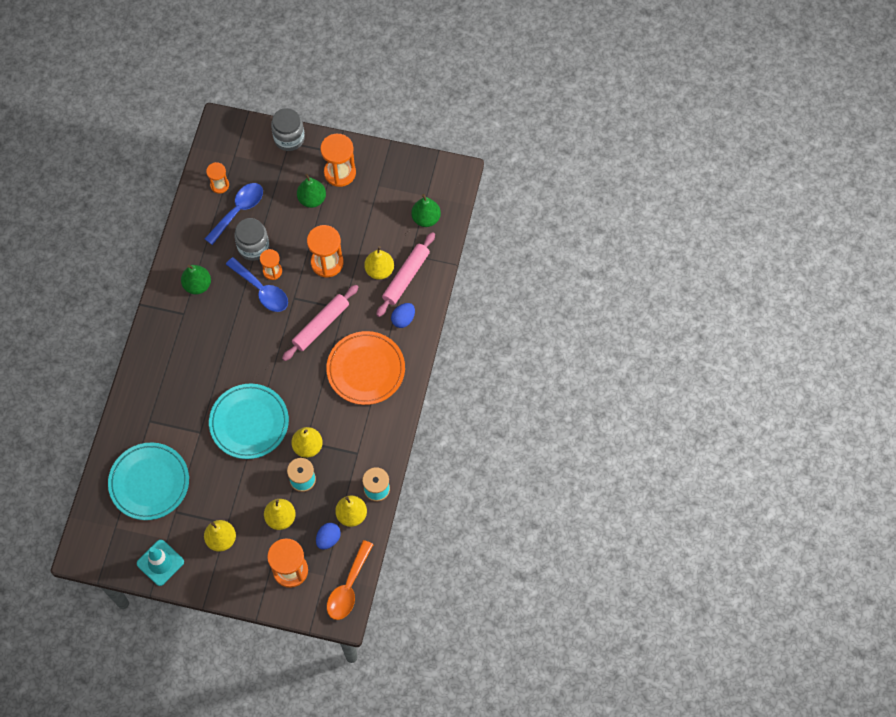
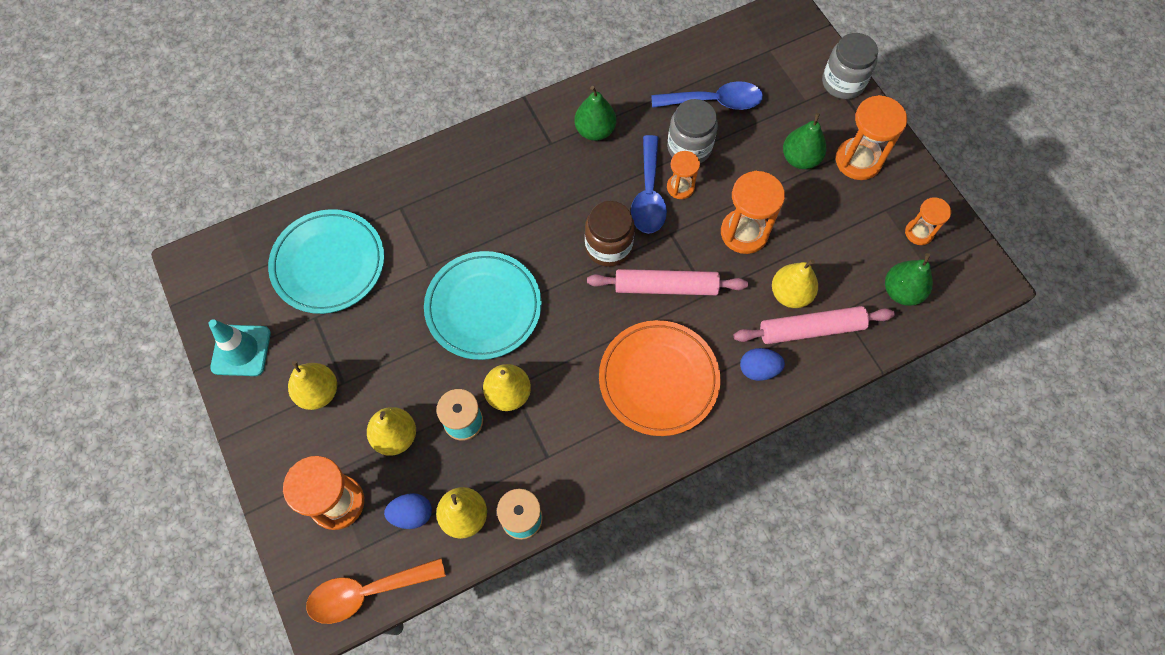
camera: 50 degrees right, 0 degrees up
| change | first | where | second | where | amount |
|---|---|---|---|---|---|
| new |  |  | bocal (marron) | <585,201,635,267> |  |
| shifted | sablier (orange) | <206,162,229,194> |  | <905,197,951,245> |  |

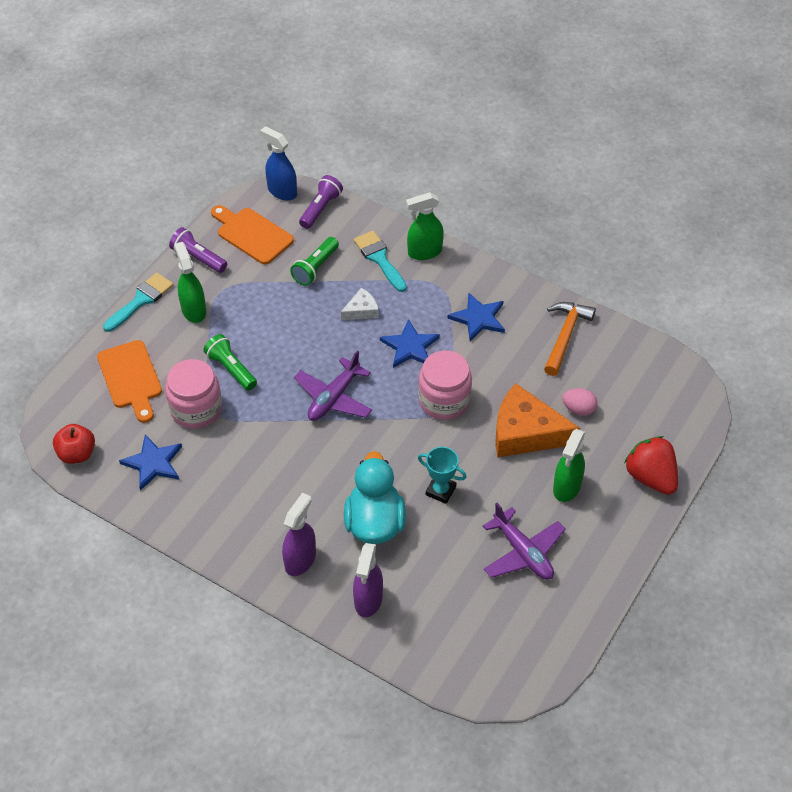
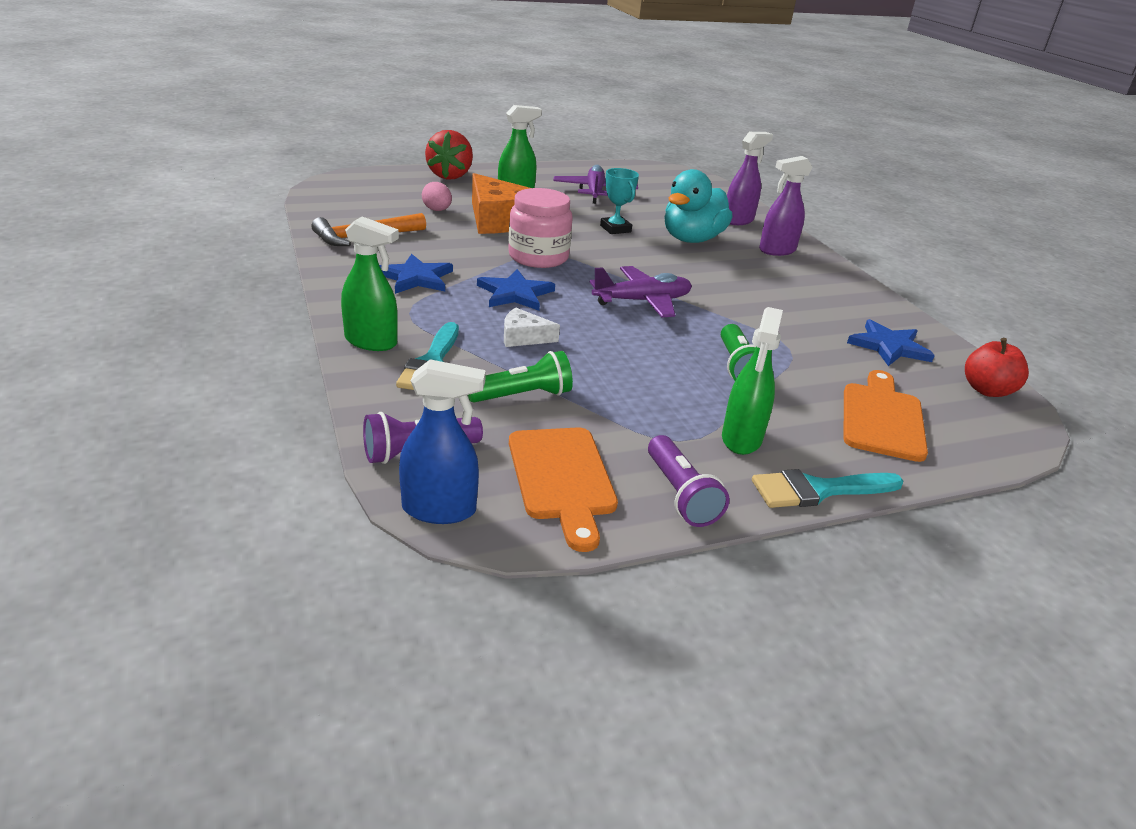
camera: 145 degrees left, 20 degrees down
| change | first | where | second | where | amount |
|---|---|---|---|---|---|
| rotated | vaporisateur (bleu) | <260,126,297,201> |  | <399,359,486,524> | 75 degrees counterclockwise |
| gone | bocal (rose) | <165,359,222,429> |  |  |  |

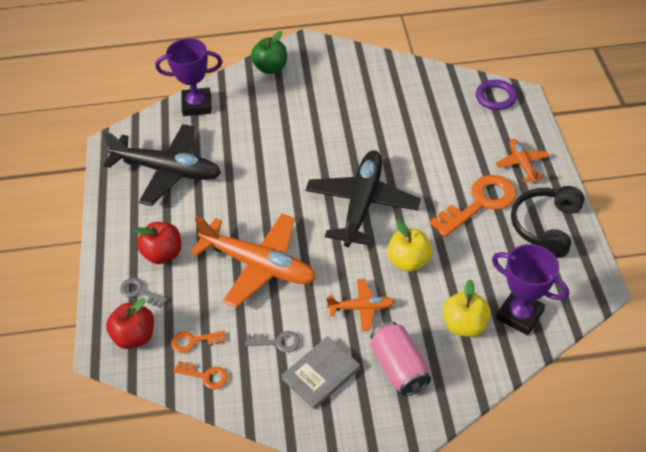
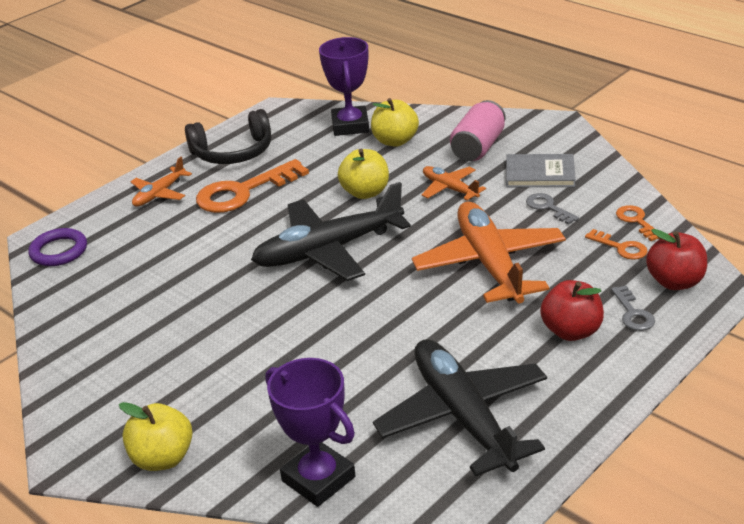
camera: 130 degrees left, 15 degrees down
| change | first | where | second | where | amount |
|---|---|---|---|---|---|
| repainted | pomme (vert) | <251,31,287,74> | pomme (jaune) | <119,402,193,471> |  |
| rotated | clé (orange) | <430,175,516,237> |  | <196,159,309,213> | 45 degrees counterclockwise |

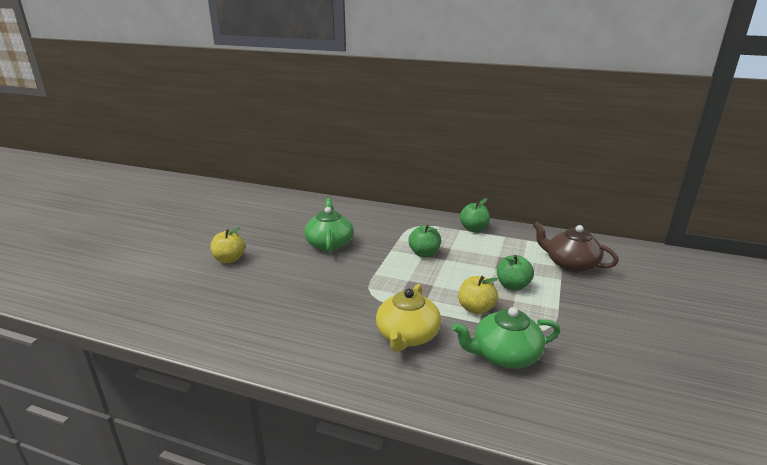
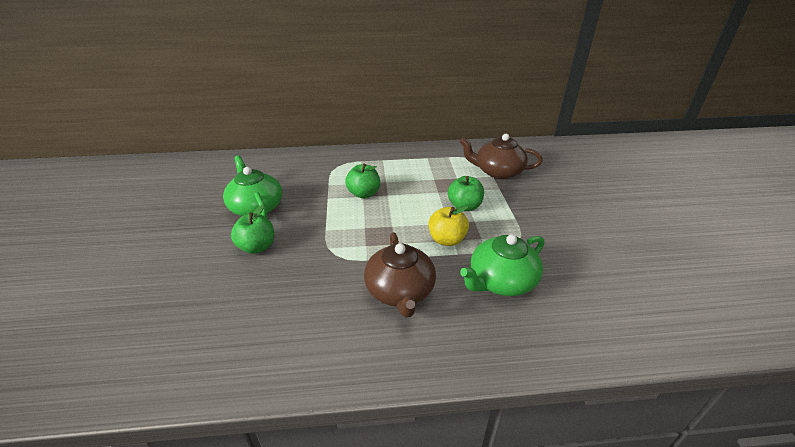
camera: 25 degrees left, 10 degrees up
| change | first | where | second | where | amount |
|---|---|---|---|---|---|
| shifted | pomme (vert) | <460,198,490,232> |  | <231,205,274,254> |  |
| repainted | théière (jaune) | <376,284,441,352> | théière (marron) | <364,232,436,318> |  |
| gone | pomme (jaune) | <211,227,245,263> |  |  |  |

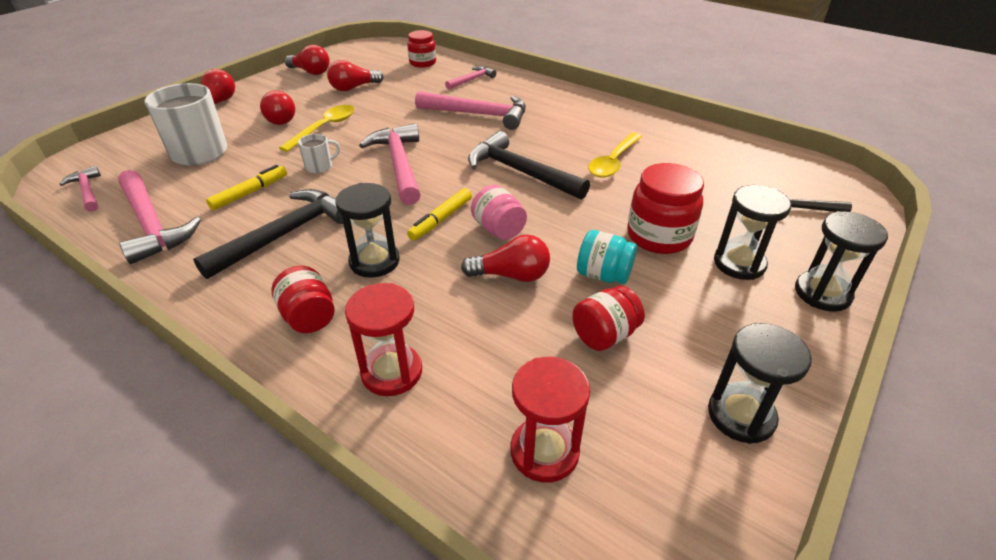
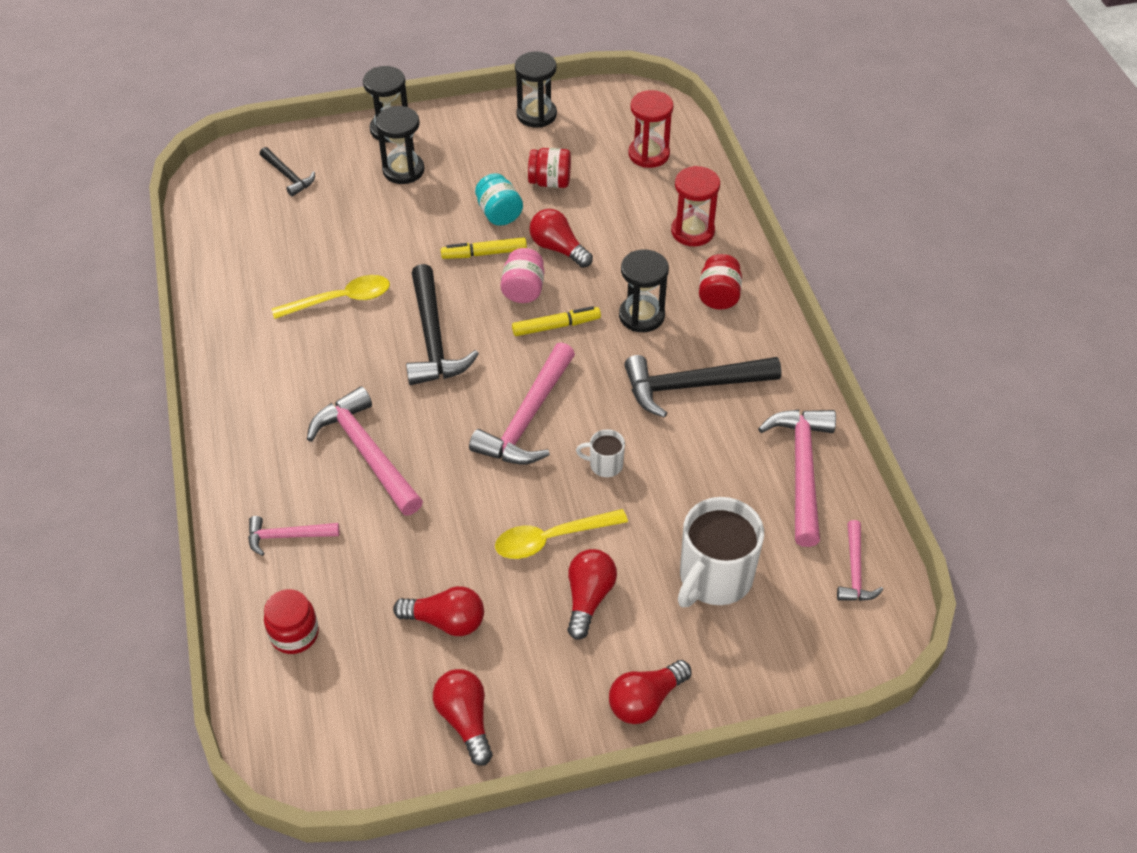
camera: 140 degrees left, 10 degrees up
| change | first | where | second | where | amount |
|---|---|---|---|---|---|
| shifted | feutre (jaune) | <206,165,287,210> |  | <441,237,527,259> |  |
| gone | bocal (rouge) | <627,163,704,254> |  |  |  |

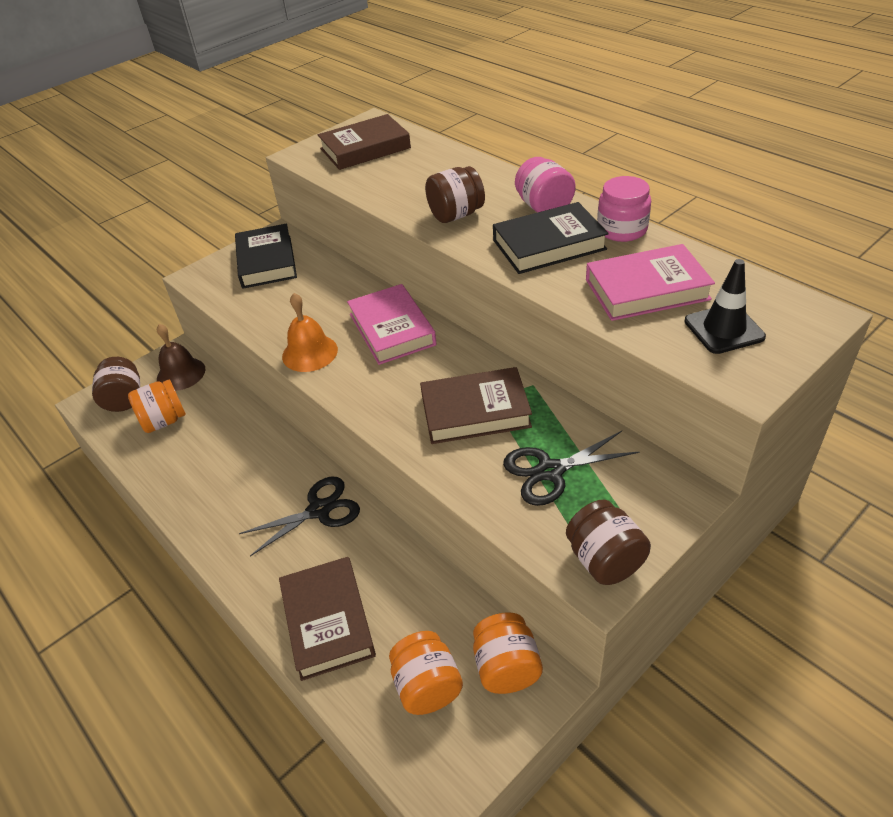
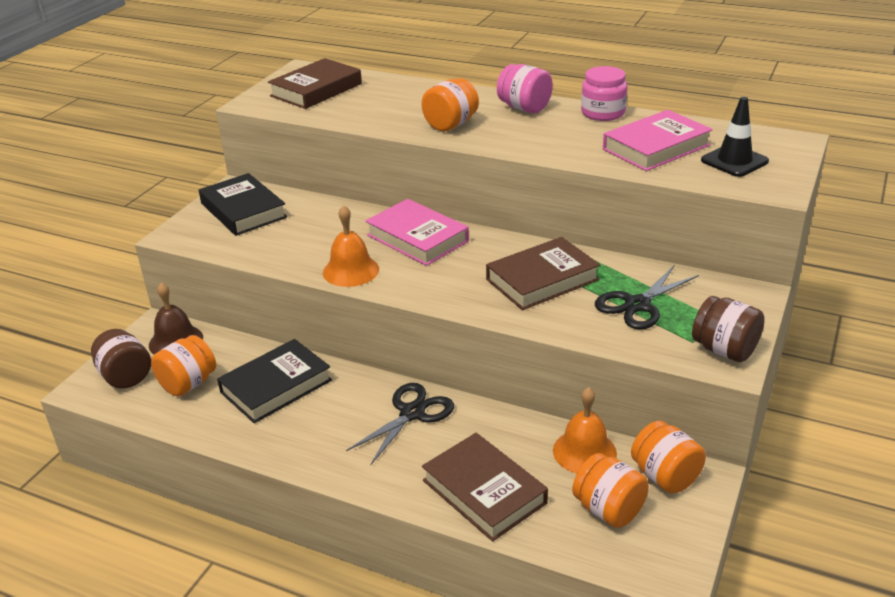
camera: 25 degrees left, 10 degrees down
| change | first | where | second | where | amount |
|---|---|---|---|---|---|
| shifted | livre (noir) | <493,202,609,274> |  | <217,339,332,423> |  |
| repainted | bocal (marron) | <425,166,485,223> | bocal (orange) | <421,78,479,131> |  |
| new |  |  | cloche (orange) | <553,387,617,474> |  |

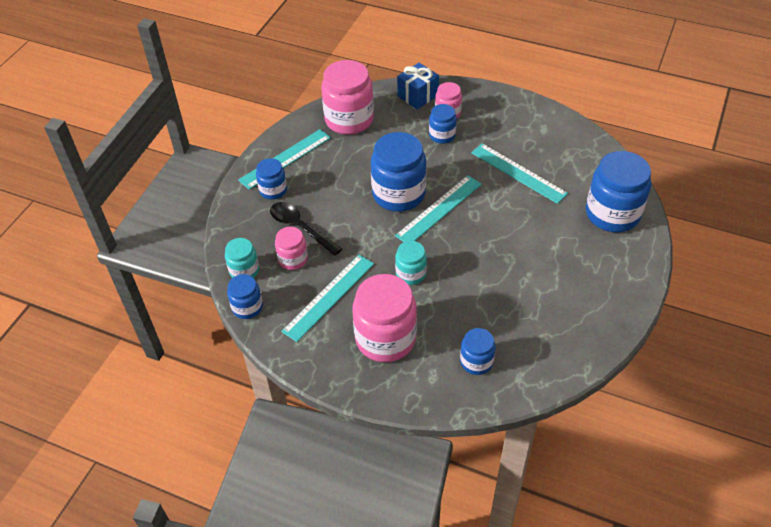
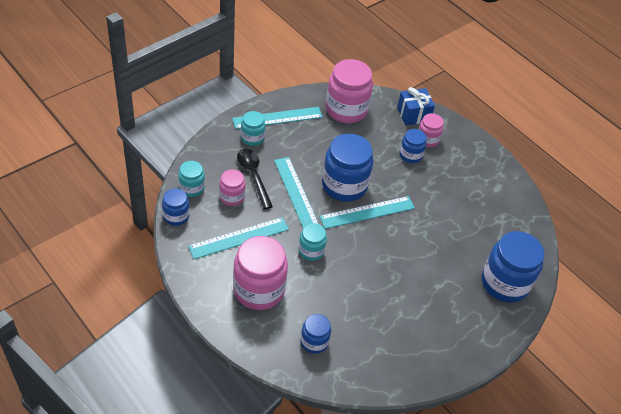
camera: 20 degrees right, 0 degrees up
| change | first | where | second | where | amount |
|---|---|---|---|---|---|
| repainted | bocal (bleu) | <256,158,287,200> | bocal (turquoise) | <241,111,265,146> |  |
| shifted | règle (turquoise) | <471,143,568,204> |  | <274,157,319,228> |  |

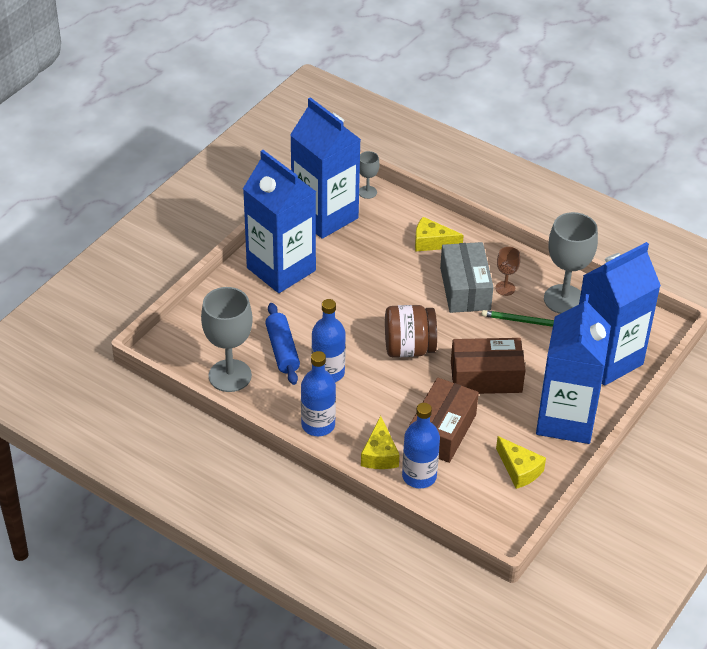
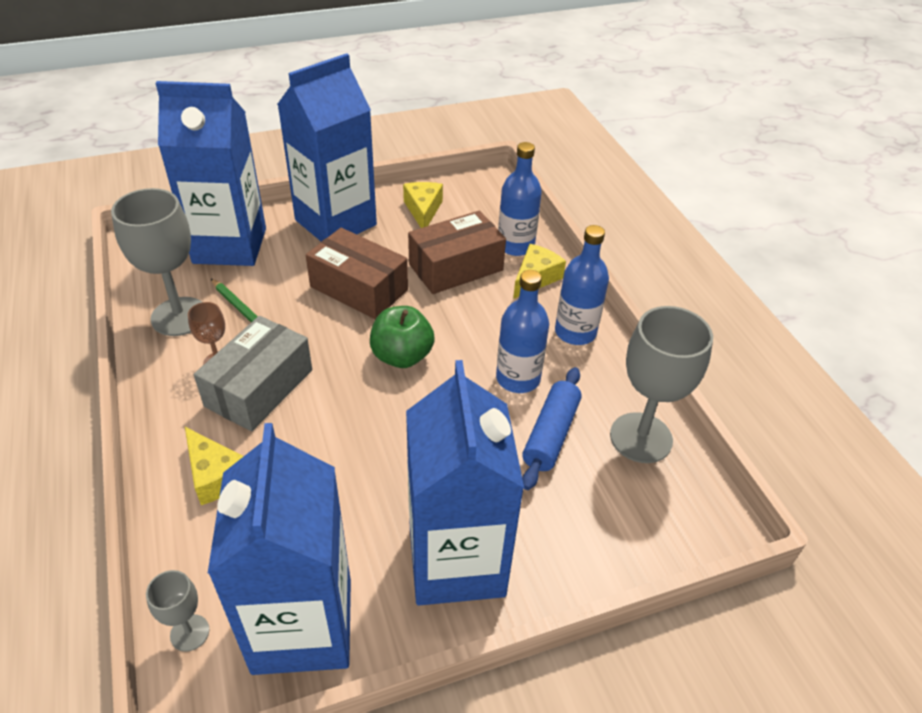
camera: 145 degrees left, 0 degrees up
| change | first | where | second | where | amount |
|---|---|---|---|---|---|
| swapped | bocal (marron) | <385,305,437,357> | pomme (vert) | <370,306,435,368> |  |

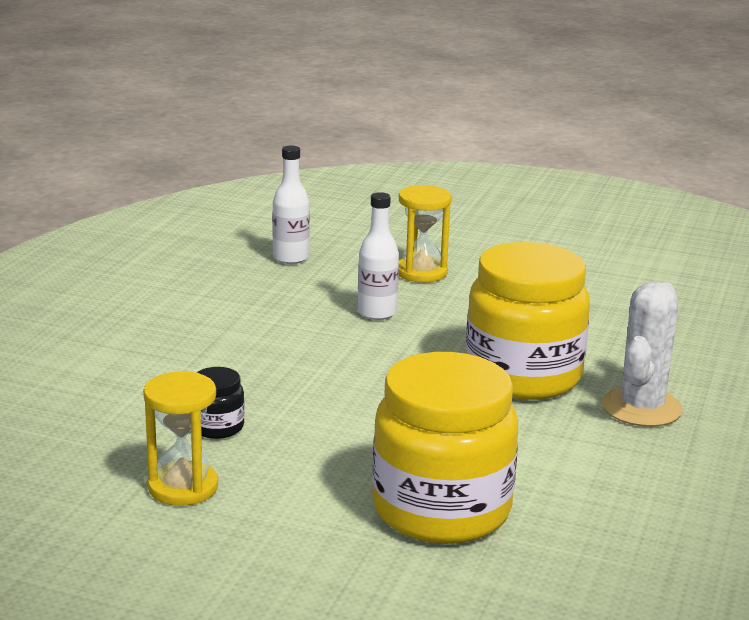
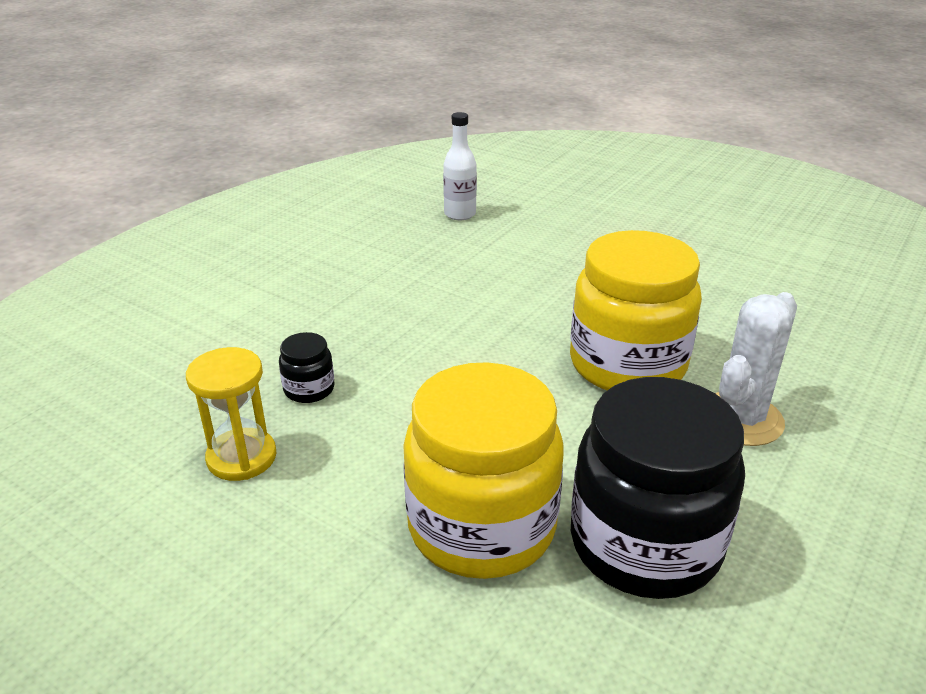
camera: 15 degrees right, 10 degrees up
| change | first | where | second | where | amount |
|---|---|---|---|---|---|
| new |  |  | bocal (noir) | <571,377,745,599> |  |
| gone | bouteille (blanc) | <358,192,399,320> |  |  |  |
| gone | sablier (jaune) | <398,185,452,283> |  |  |  |

